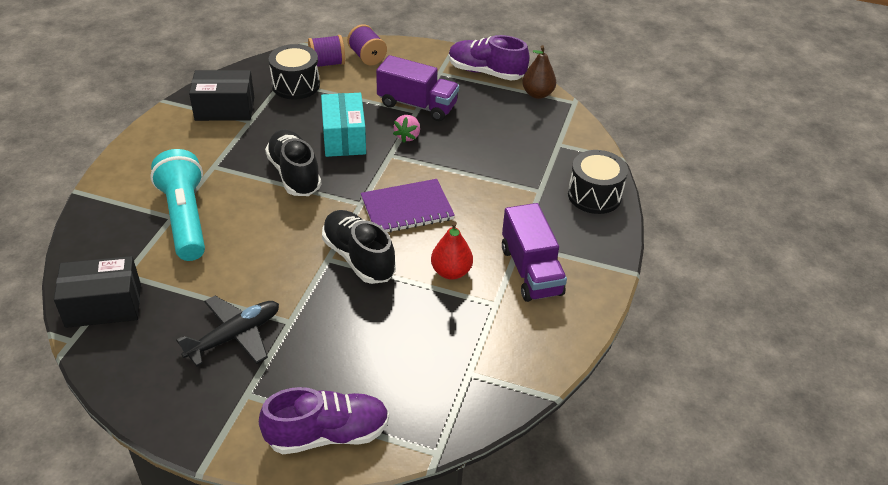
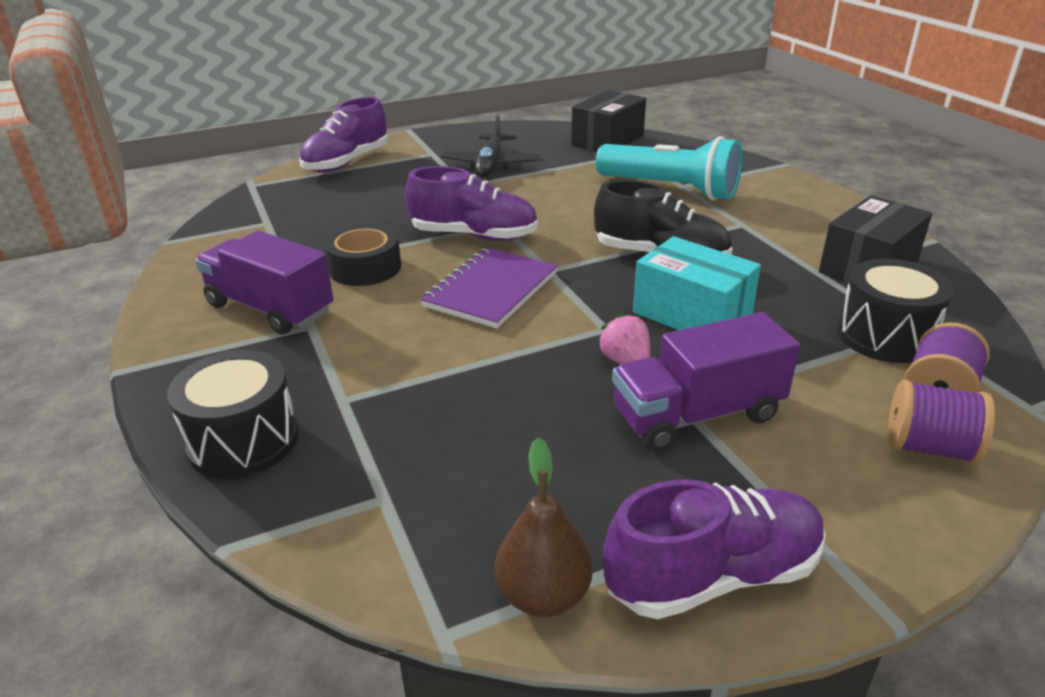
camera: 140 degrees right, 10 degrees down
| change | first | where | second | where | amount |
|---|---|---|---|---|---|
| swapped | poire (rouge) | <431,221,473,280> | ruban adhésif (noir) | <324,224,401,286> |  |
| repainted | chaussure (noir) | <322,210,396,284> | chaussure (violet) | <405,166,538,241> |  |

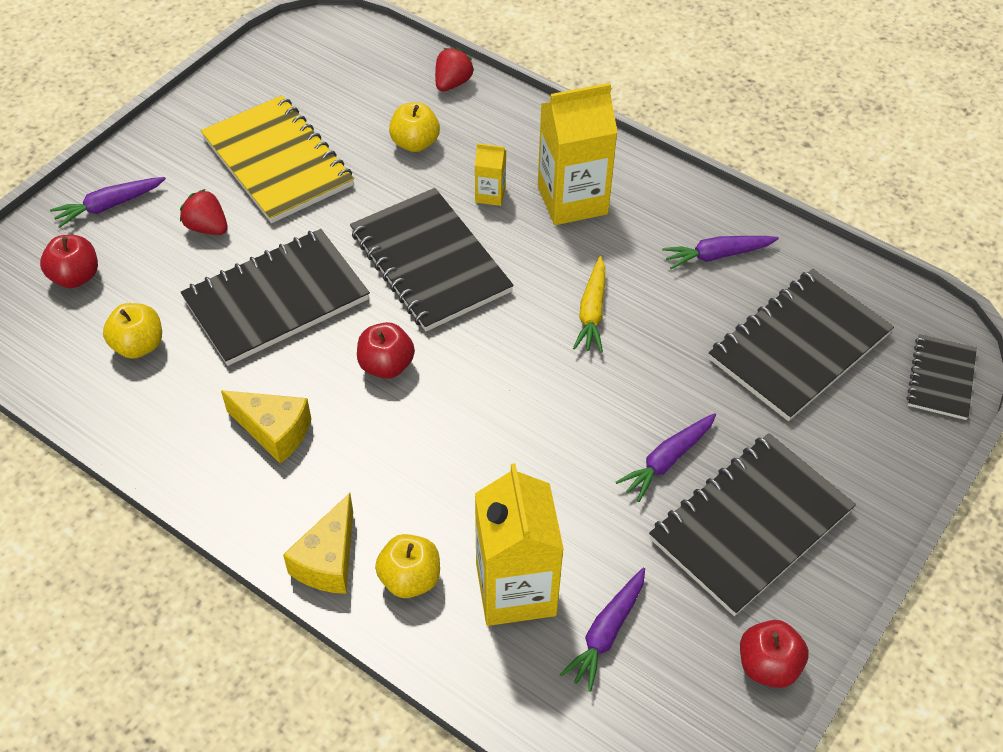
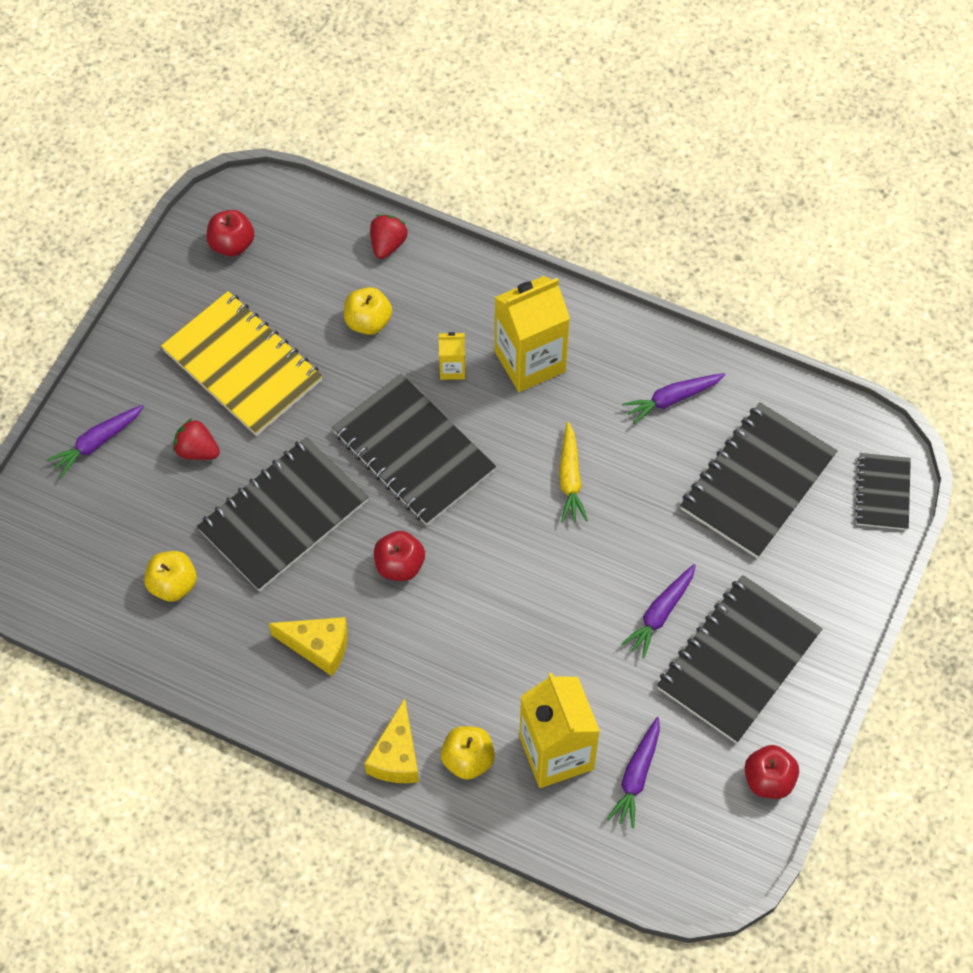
camera: 10 degrees left, 10 degrees up
| change | first | where | second | where | amount |
|---|---|---|---|---|---|
| shifted | pomme (rouge) | <40,235,98,288> |  | <207,210,254,257> |  |

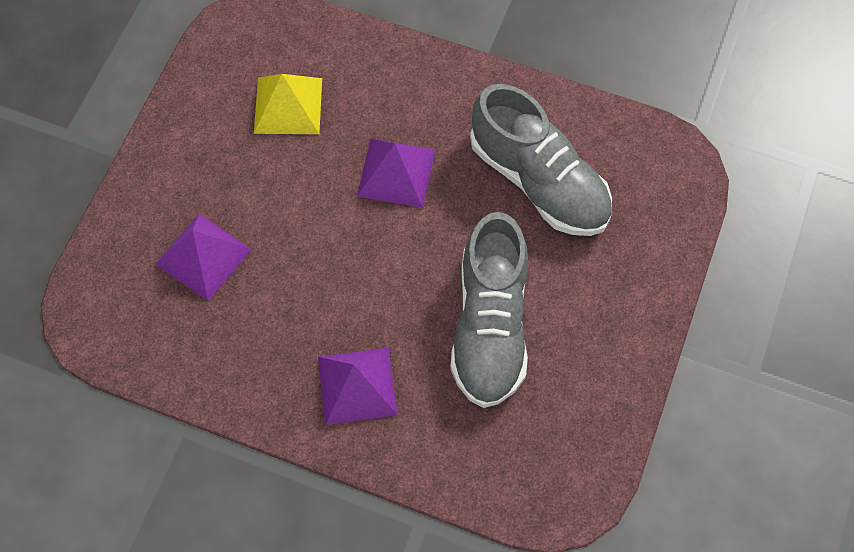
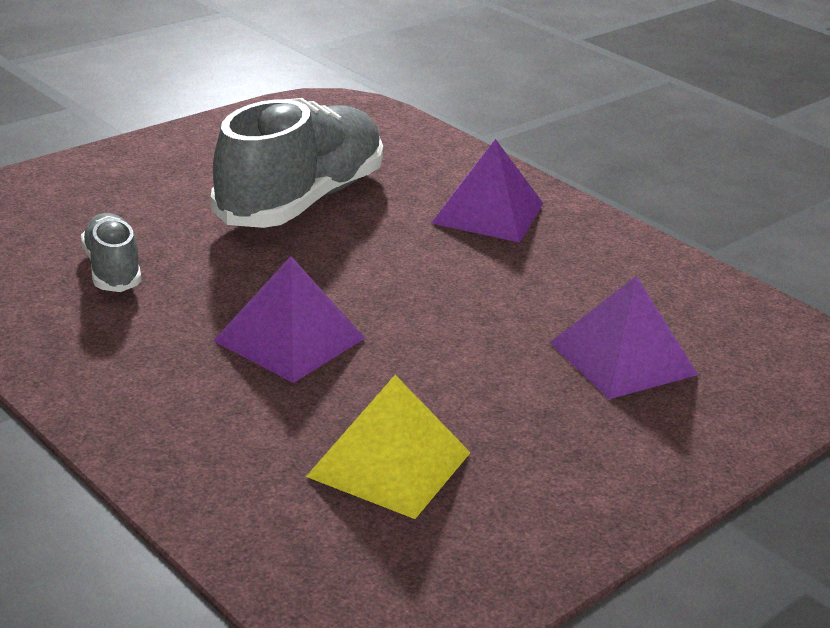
camera: 155 degrees left, 35 degrees down
| change | first | where | second | where | amount |
|---|---|---|---|---|---|
| scaled | chaussure (gris) | <470,84,612,236> |  | <81,213,141,292> | x0.50 |

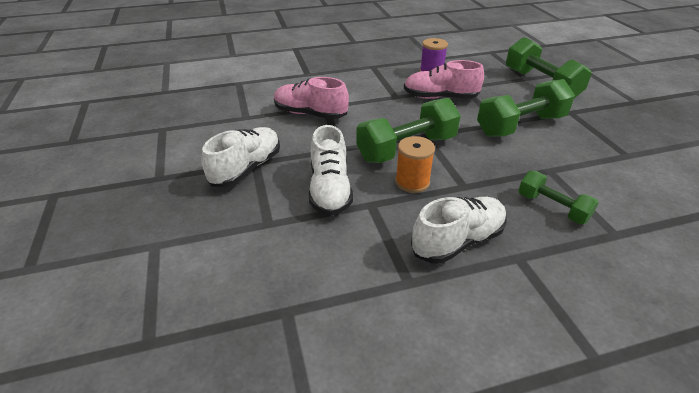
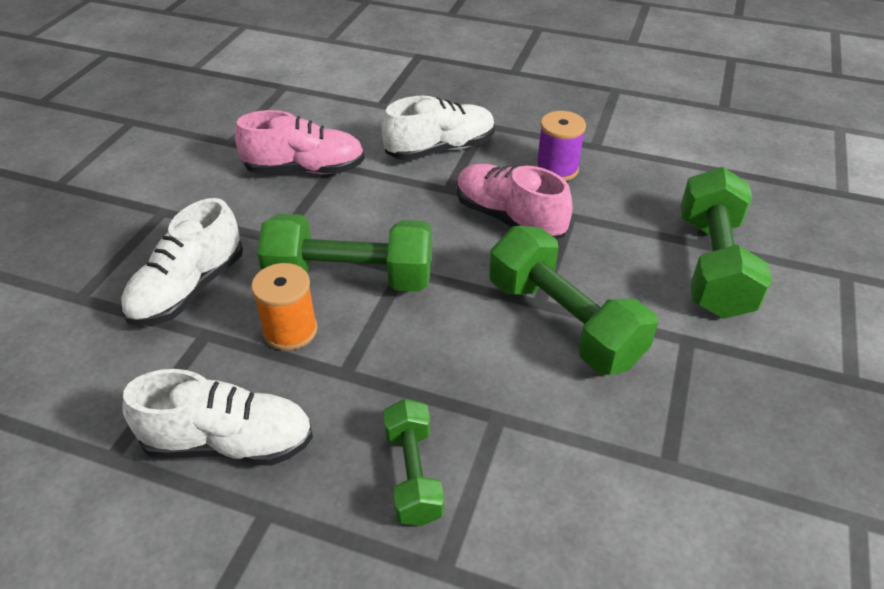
camera: 35 degrees right, 5 degrees up
| change | first | where | second | where | amount |
|---|---|---|---|---|---|
| rotated | chaussure (rose) | <274,77,349,119> |  | <235,110,365,174> | 120 degrees clockwise |
| shifted | chaussure (blanc) | <201,127,280,187> |  | <382,96,495,161> |  |
| rotated | haltère (vert) | <477,79,575,137> |  | <489,226,658,375> | 45 degrees clockwise |

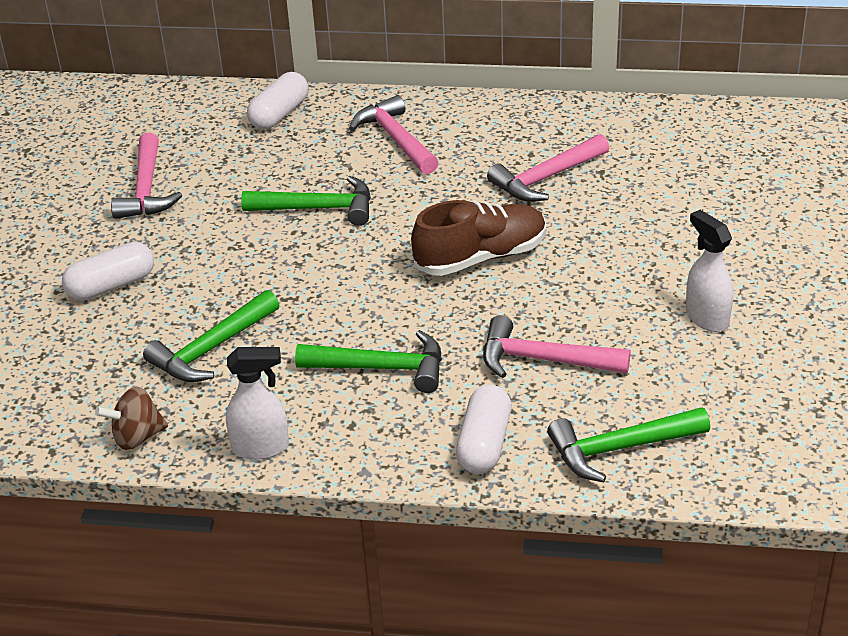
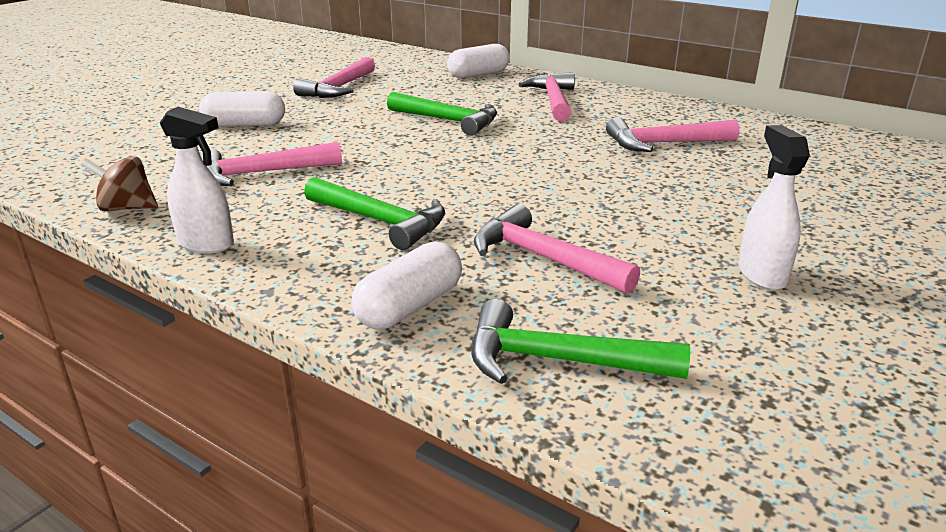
camera: 25 degrees right, 10 degrees down
| change | first | where | second | where | amount |
|---|---|---|---|---|---|
| repainted | marteau (vert) | <143,290,279,382> | marteau (rose) | <200,142,342,186> |  |
| gone | chaussure (marron) | <411,200,546,276> |  |  |  |

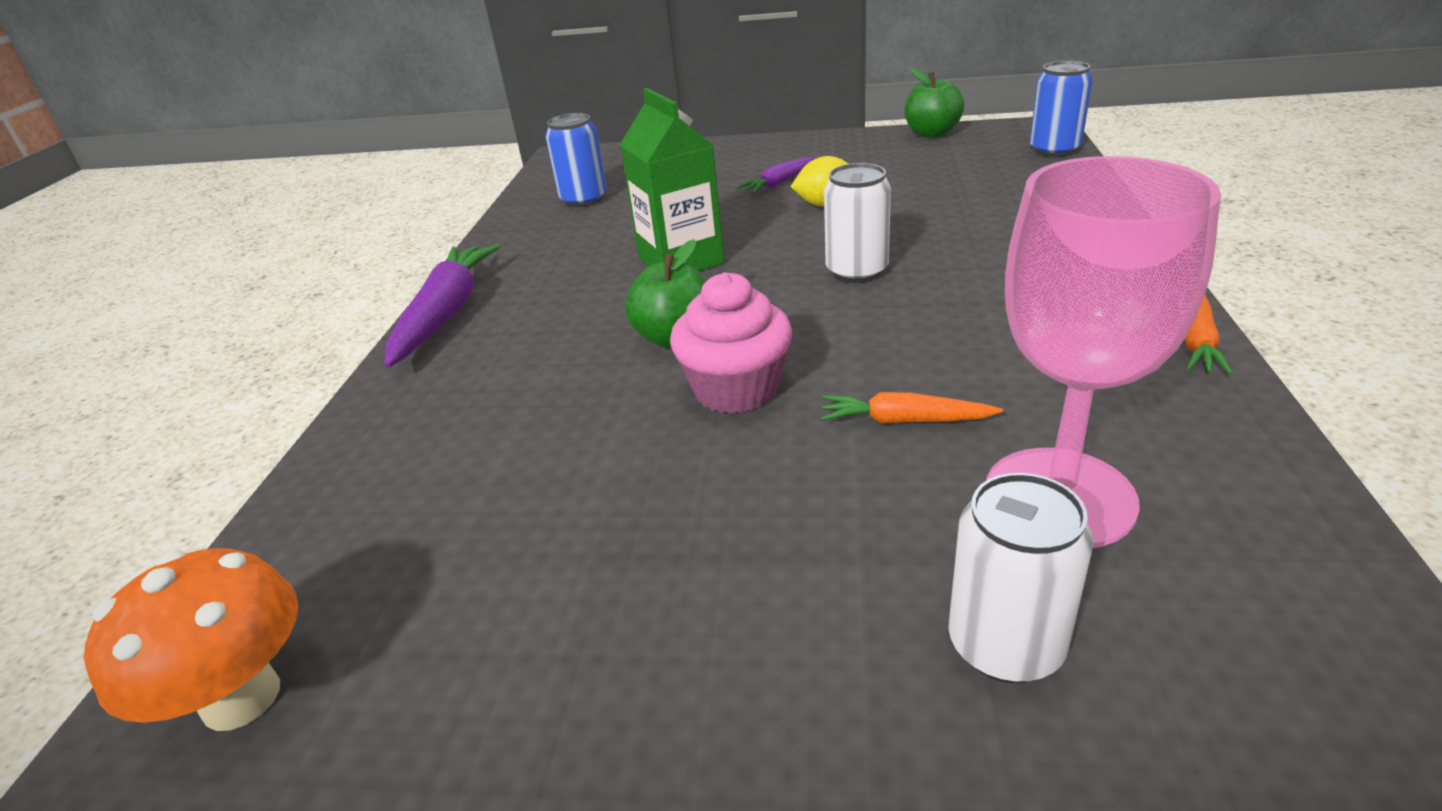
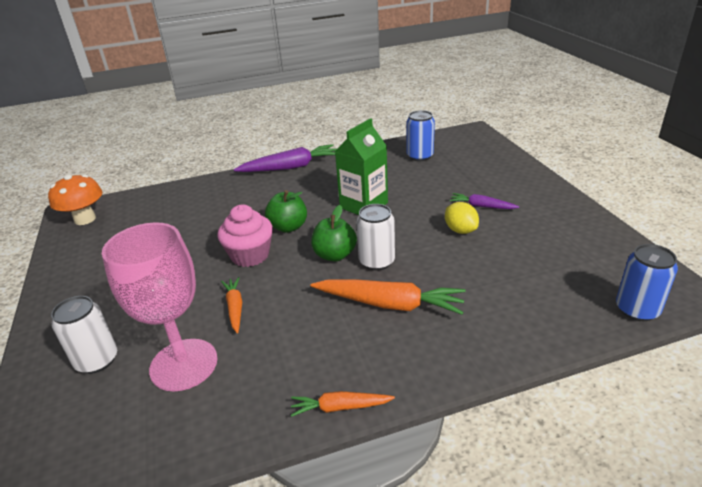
camera: 65 degrees right, 0 degrees up
| change | first | where | second | where | amount |
|---|---|---|---|---|---|
| new |  |  | carotte (orange) | <310,279,465,315> |  |
| shifted | pomme (vert) | <905,68,964,138> |  | <311,205,357,262> |  |

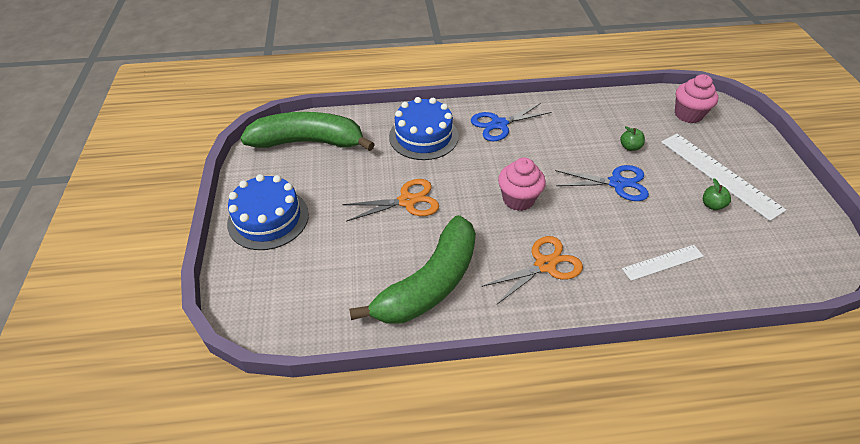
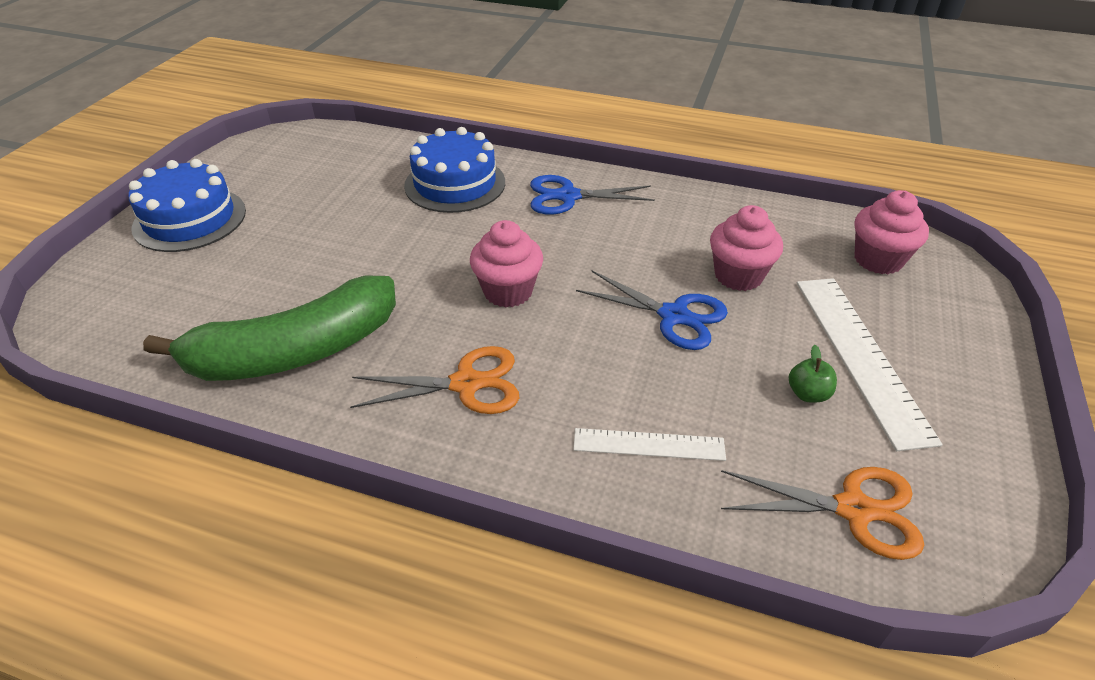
camera: 25 degrees right, 5 degrees down
| change | first | where | second | where | amount |
|---|---|---|---|---|---|
| swapped | pomme (vert) | <620,126,645,151> | muffin (rose) | <710,205,783,291> |  |
| shifted | ciseaux (orange) | <342,179,439,222> |  | <721,467,924,560> |  |
| gone | banane (vert) | <240,112,375,151> |  |  |  |

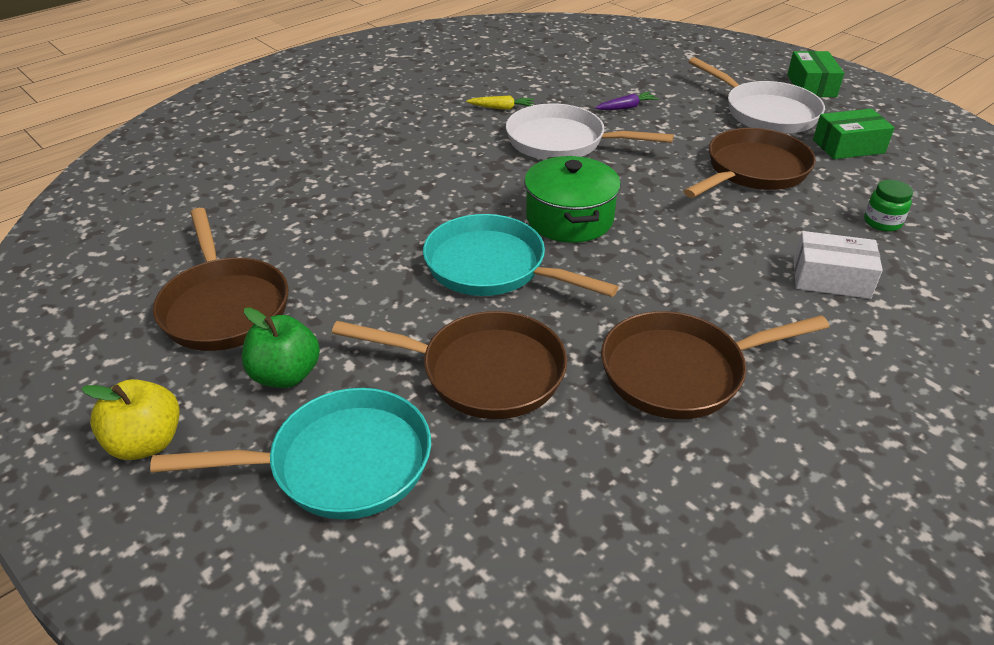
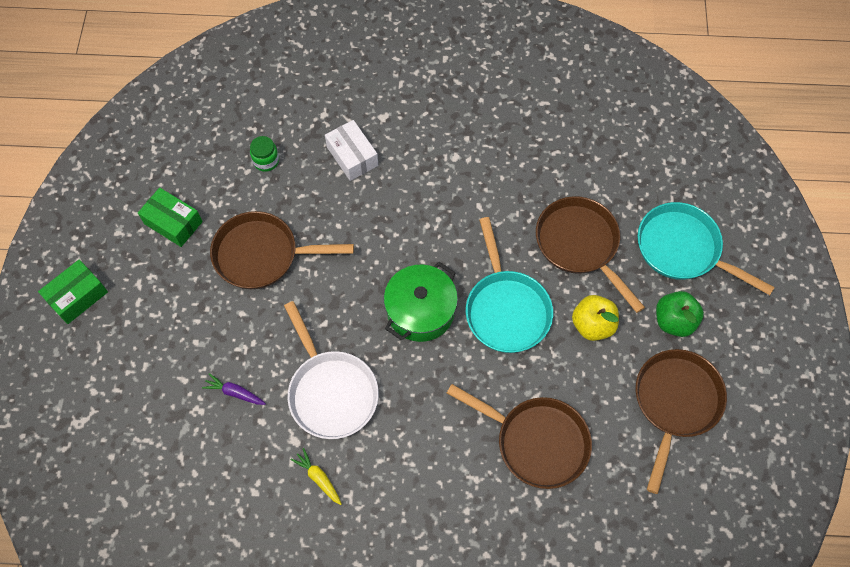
camera: 135 degrees left, 25 degrees up
| change | first | where | second | where | amount |
|---|---|---|---|---|---|
| shifted | poêle (marron) | <601,311,829,419> |  | <447,384,592,489> |  |
| shifted | pomme (jaune) | <81,379,180,460> |  | <572,295,619,341> |  |
| gone | poêle (blanc) | <688,57,825,134> |  |  |  |

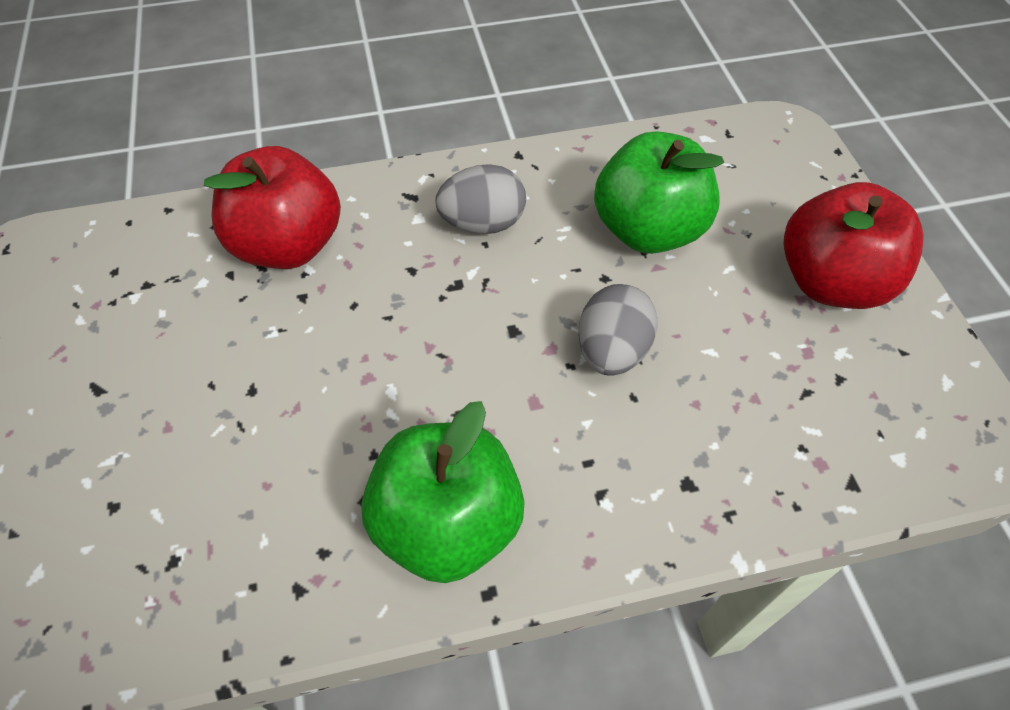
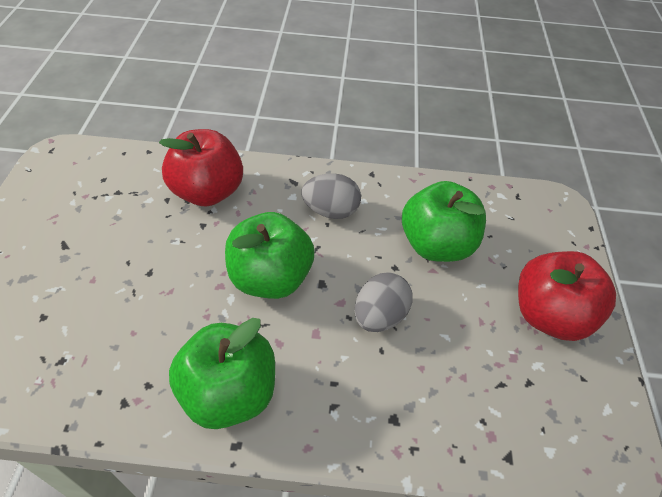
camera: 15 degrees right, 5 degrees down
| change | first | where | second | where | amount |
|---|---|---|---|---|---|
| new |  |  | pomme (vert) | <225,212,314,299> |  |

